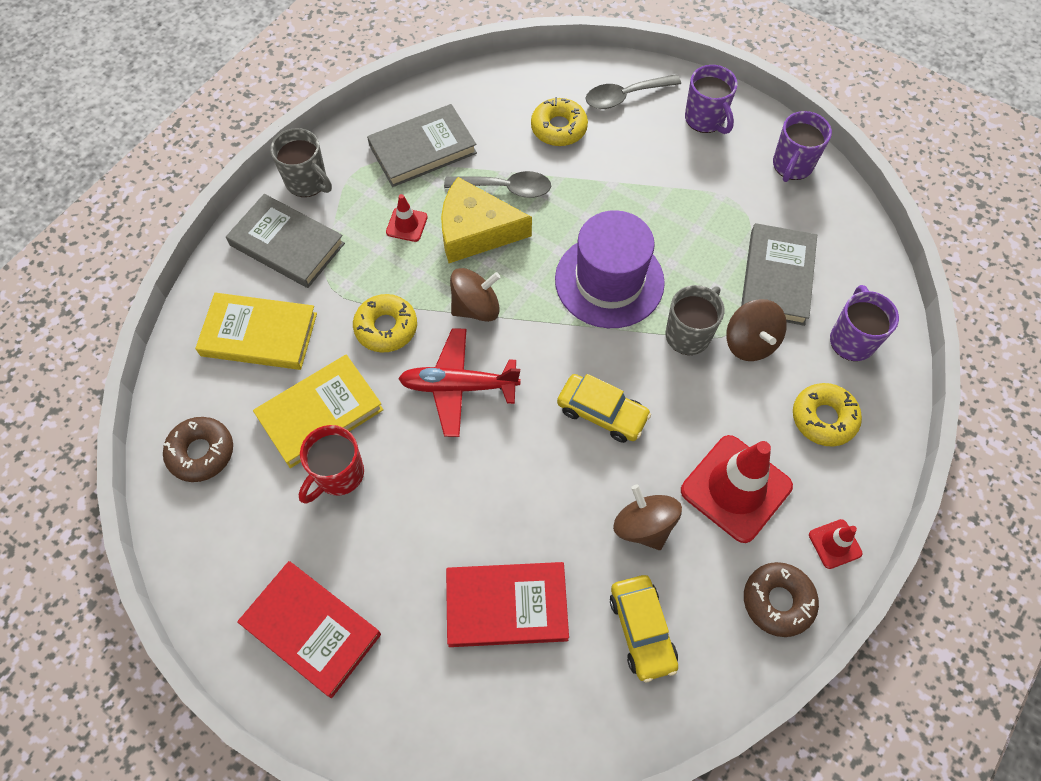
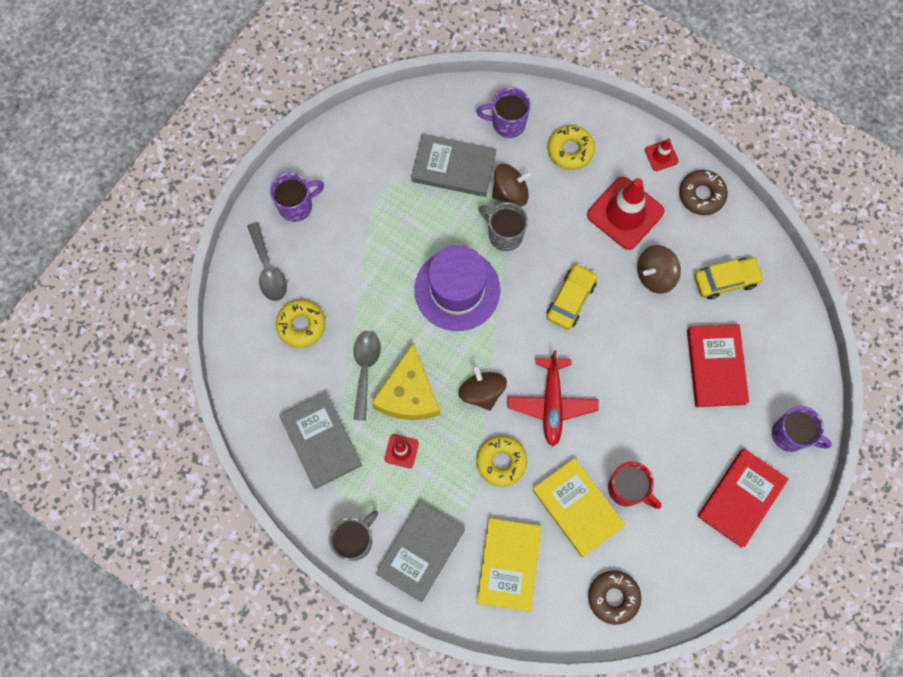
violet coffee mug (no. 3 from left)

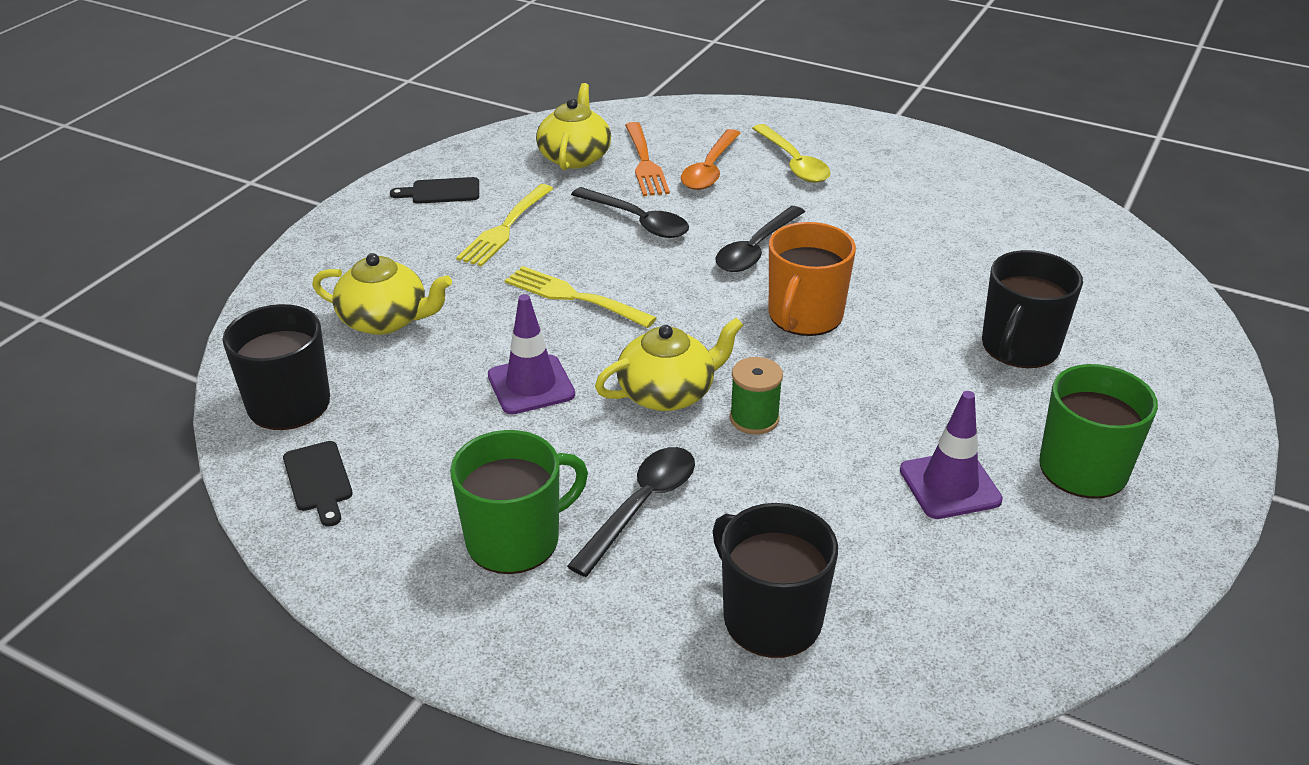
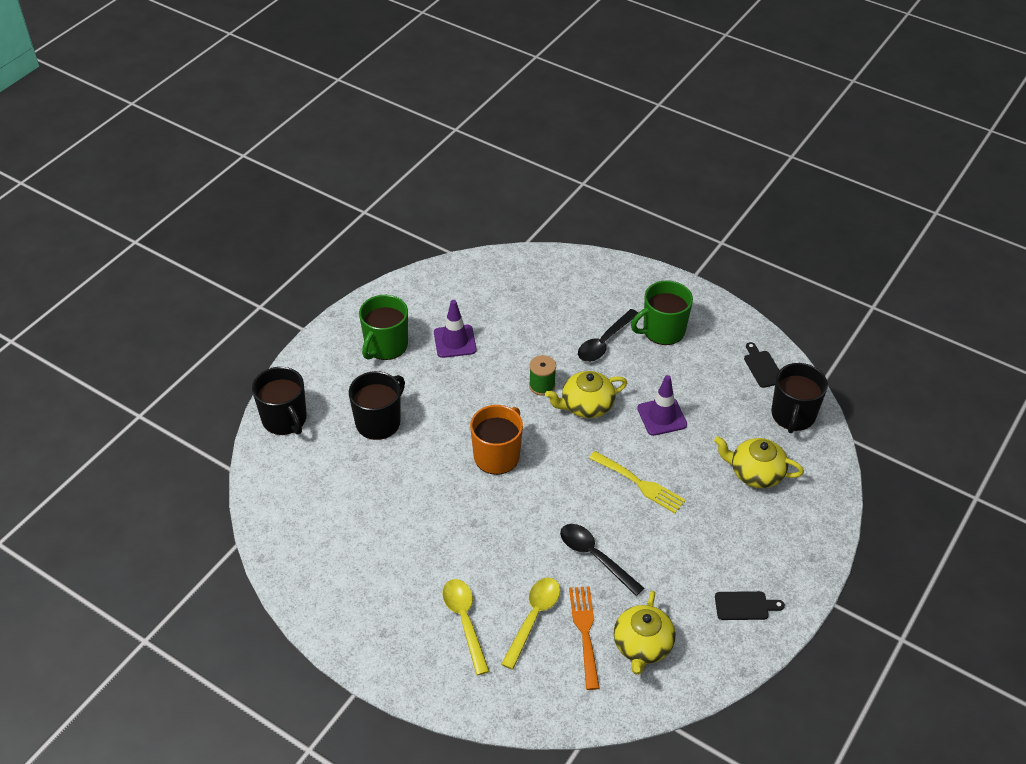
bright yellow table fork (no. 1 from left in the first image)
ebony spoon (no. 3 from left in the first image)
ebony coffee mug (no. 1 from left)
bright yellow spoon (no. 2 from left)

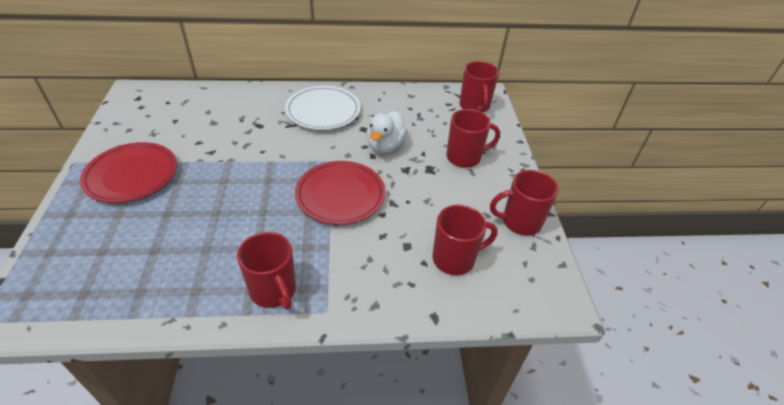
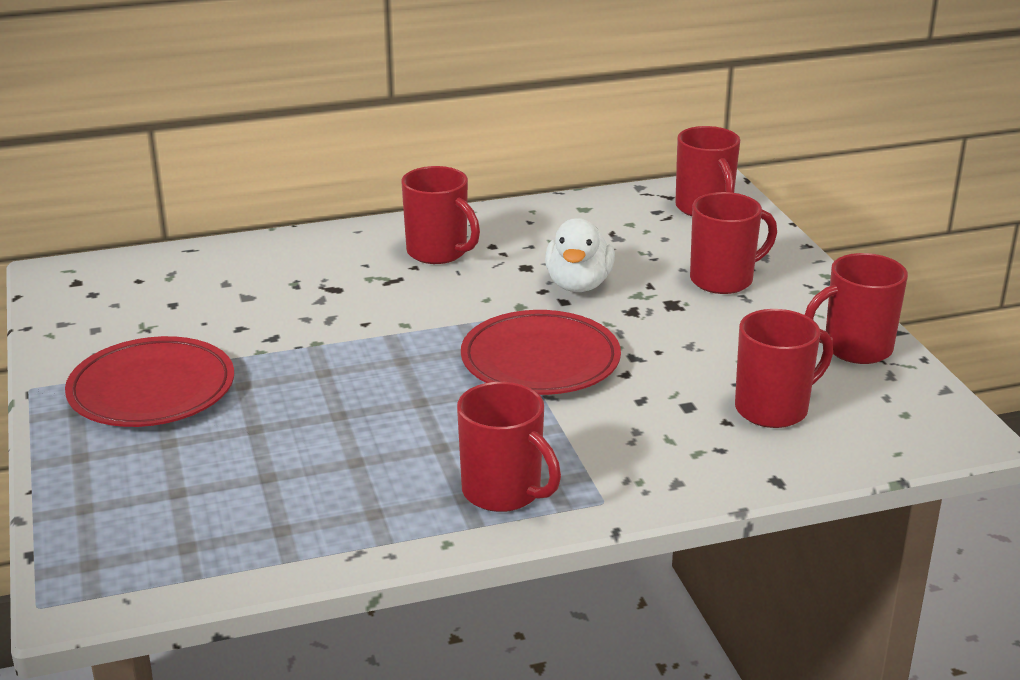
scarlet coffee mug (no. 1 from left)

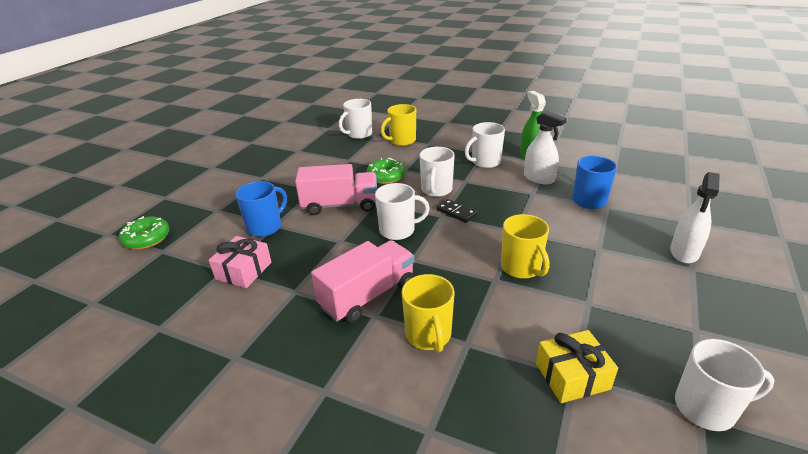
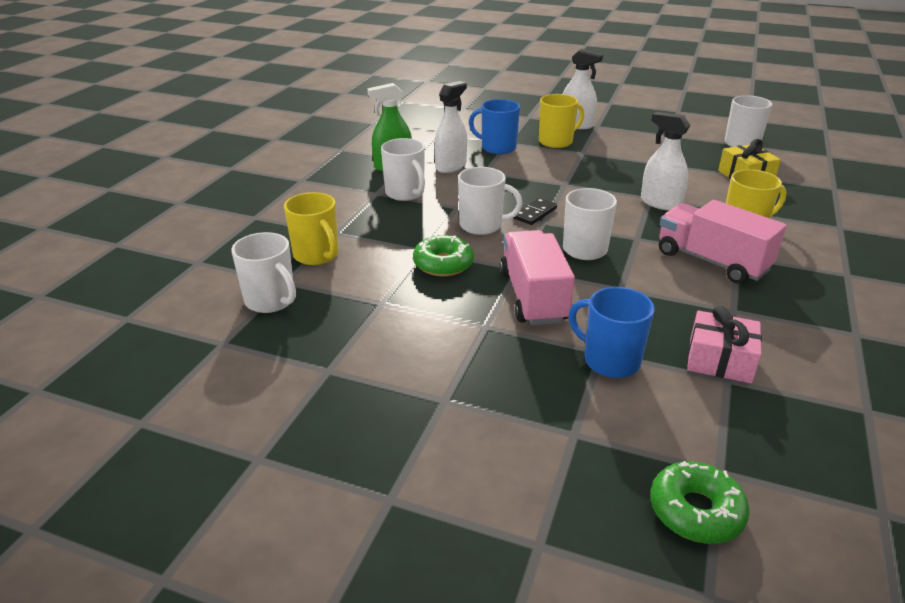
snow-white sprayer (no. 3 from left)
bright yellow coffee mug (no. 2 from left)

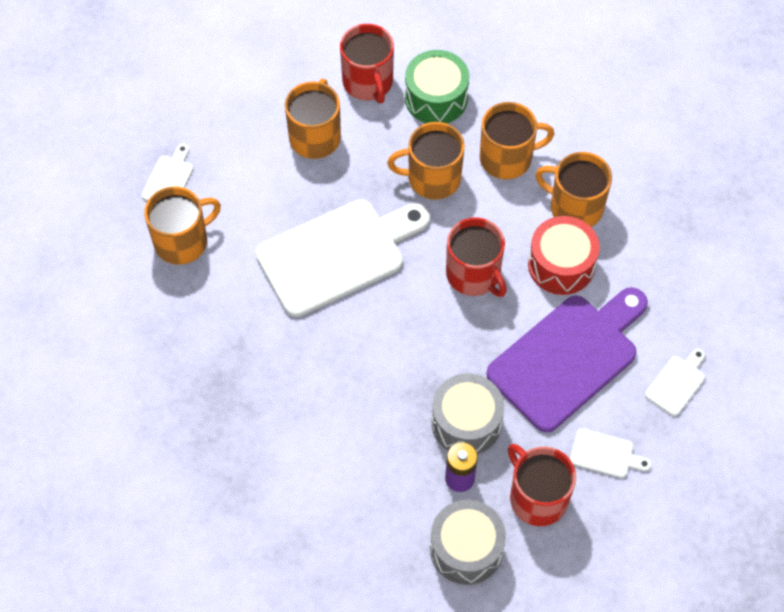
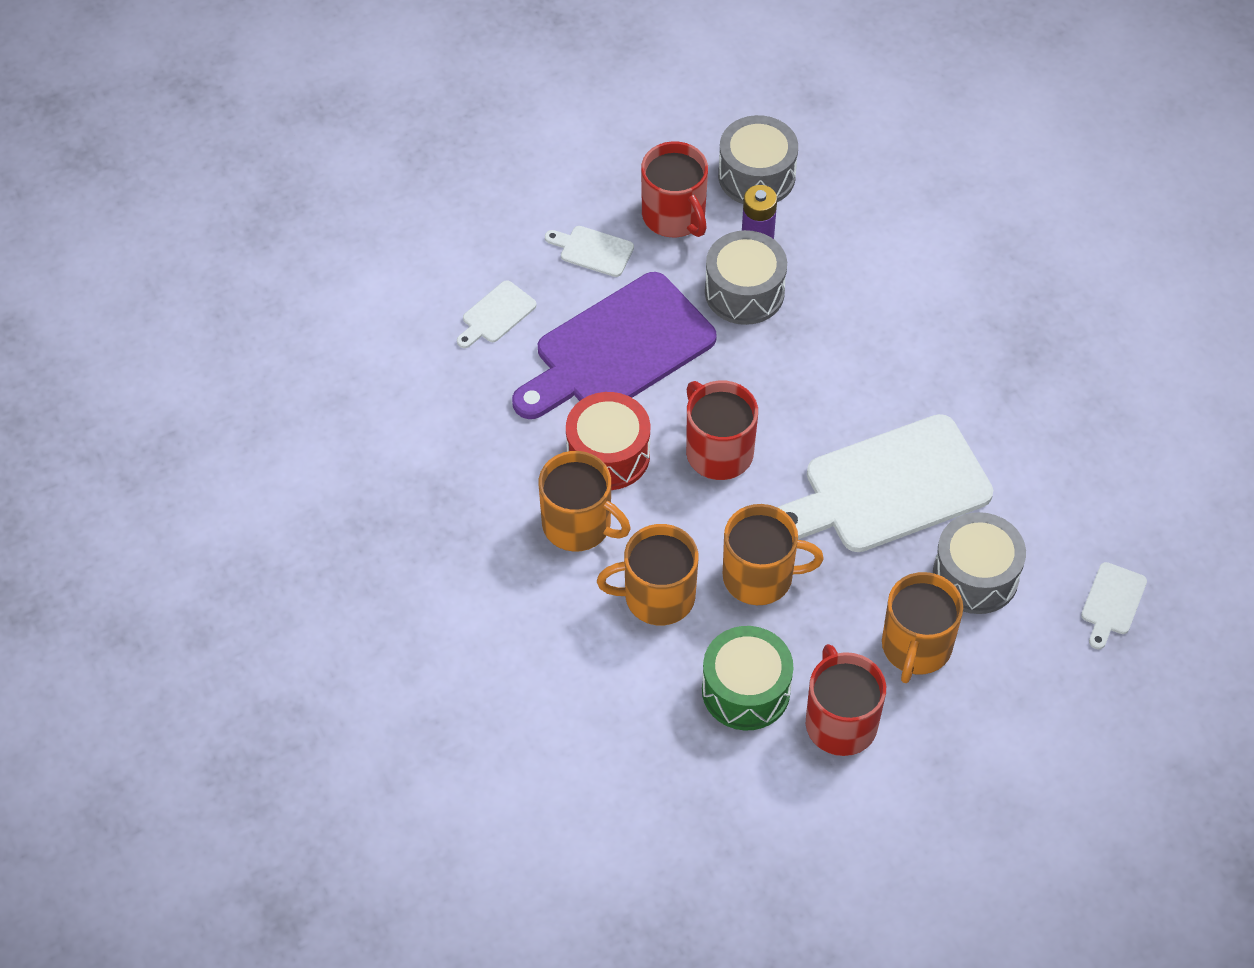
bright orange coffee mug (no. 1 from left in the first image)
ash-grey drum (no. 3 from left)

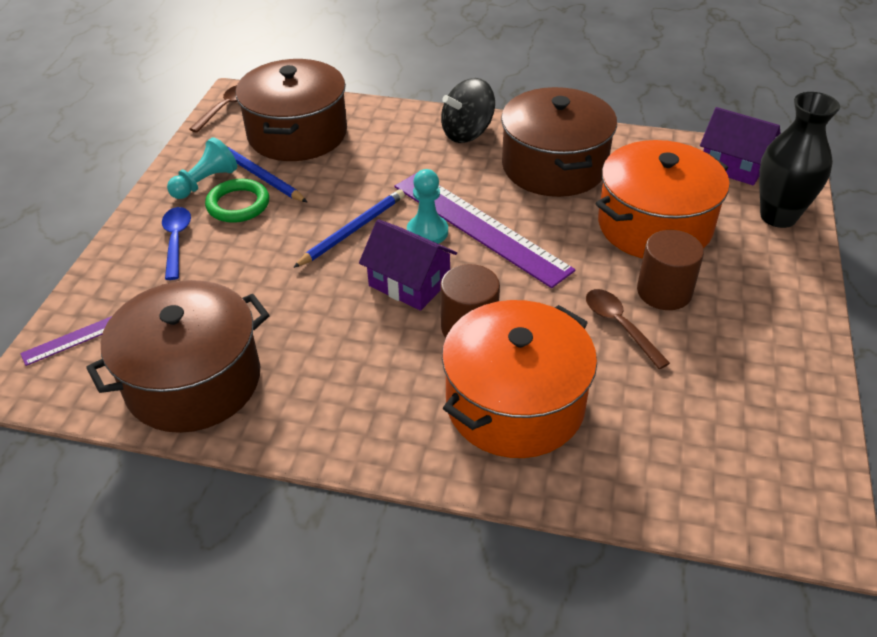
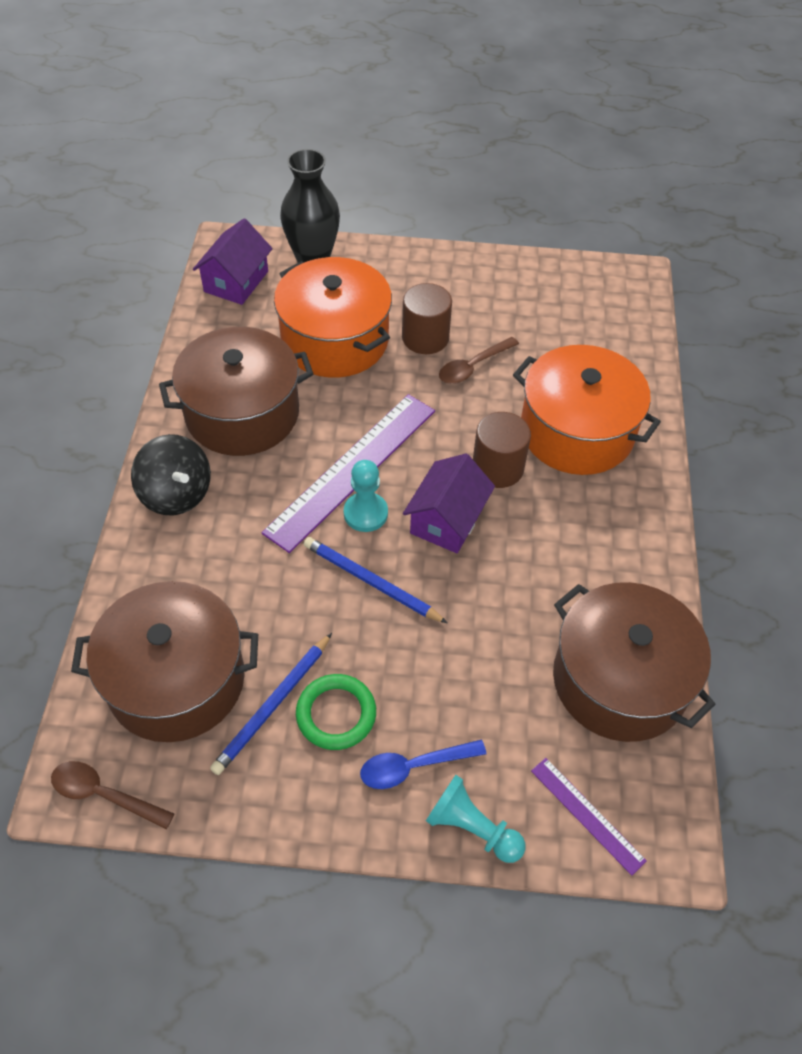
aqua pawn (no. 2 from left)

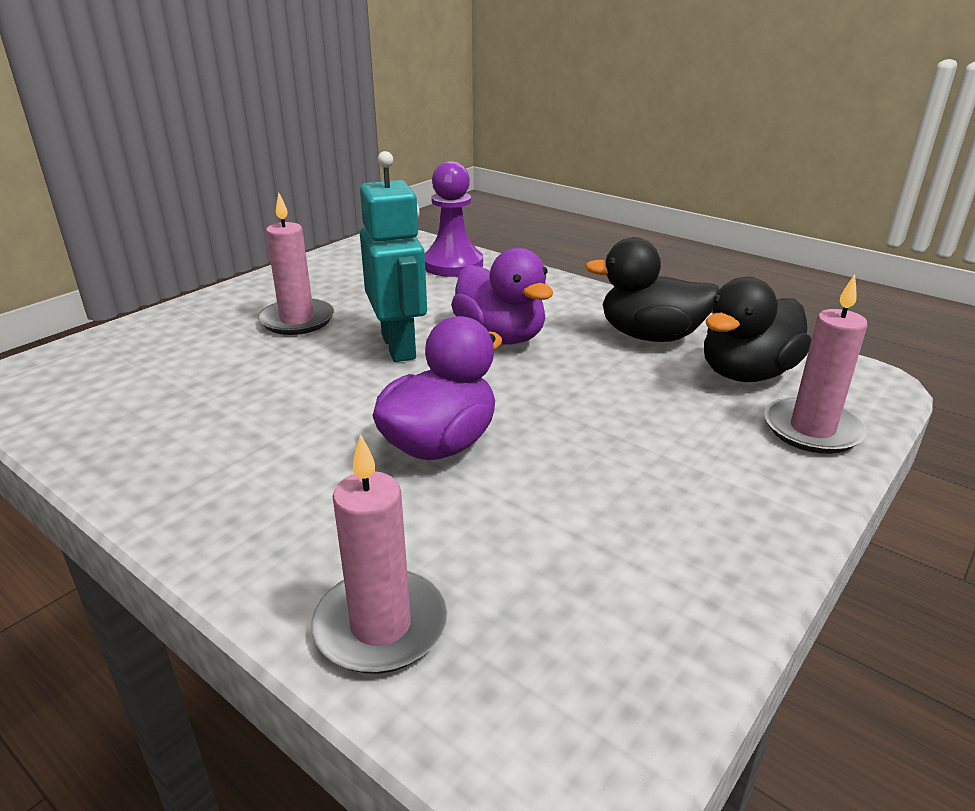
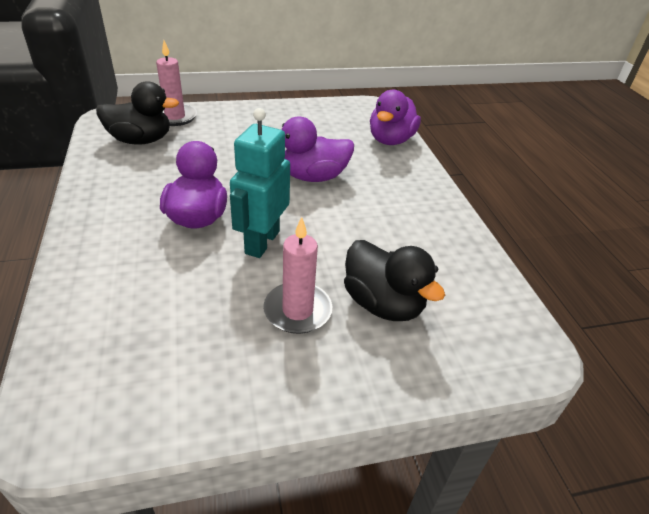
violet pawn
ebony rubber duck (no. 2 from left)
violet rubber duck (no. 3 from left)

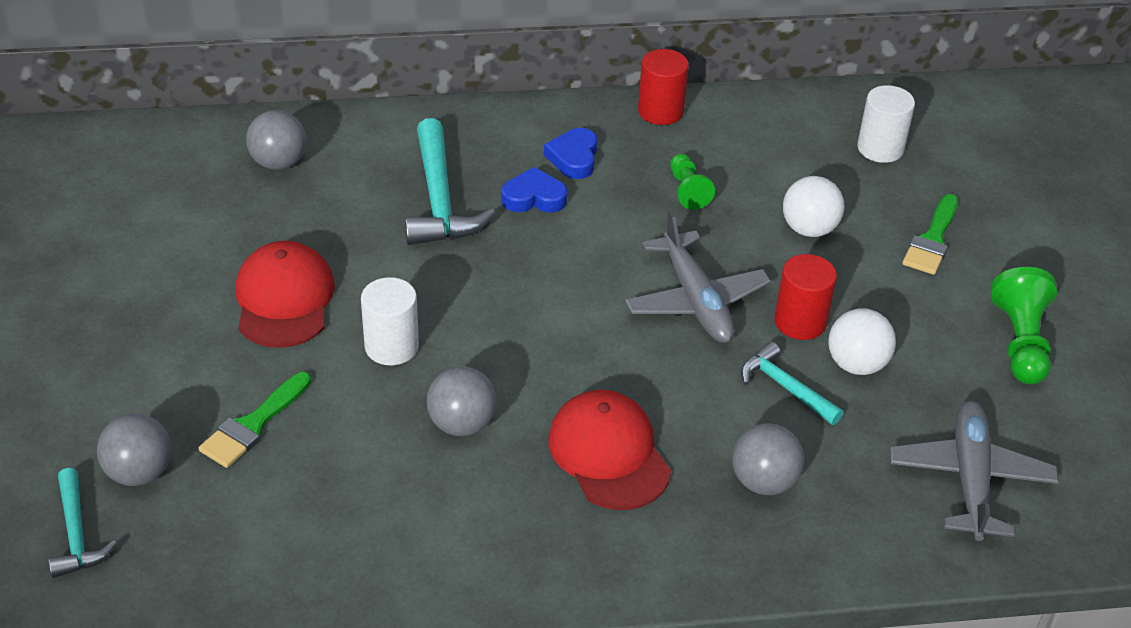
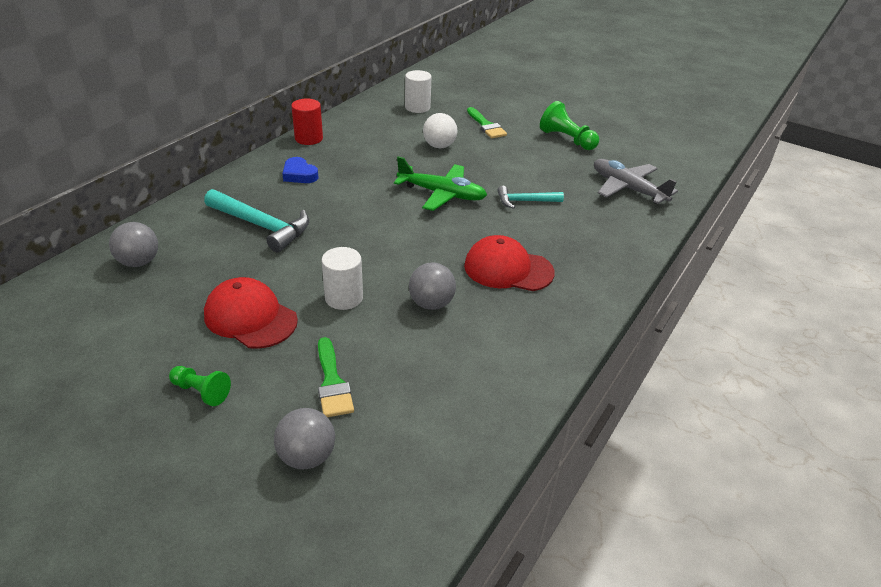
aqua carpenter's hammer (no. 1 from left in the first image)
cobalt love heart (no. 1 from left in the first image)
ash-grey sphere (no. 4 from left in the first image)
scarlet cylinder (no. 2 from left in the first image)
snow-white sphere (no. 2 from left in the first image)
green pawn (no. 1 from left)
green plane

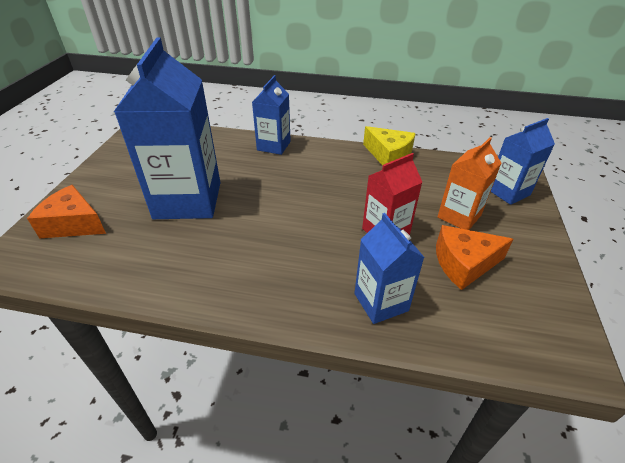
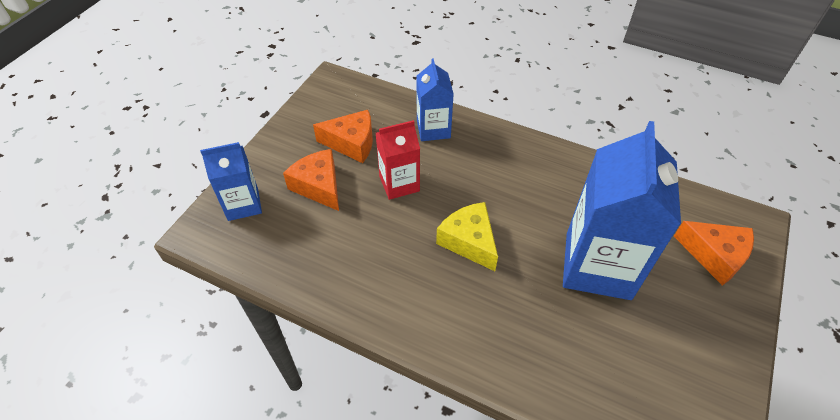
cobalt juice carton (no. 2 from left in the first image)
bright yellow cheese
bright orange cheese (no. 1 from left)

